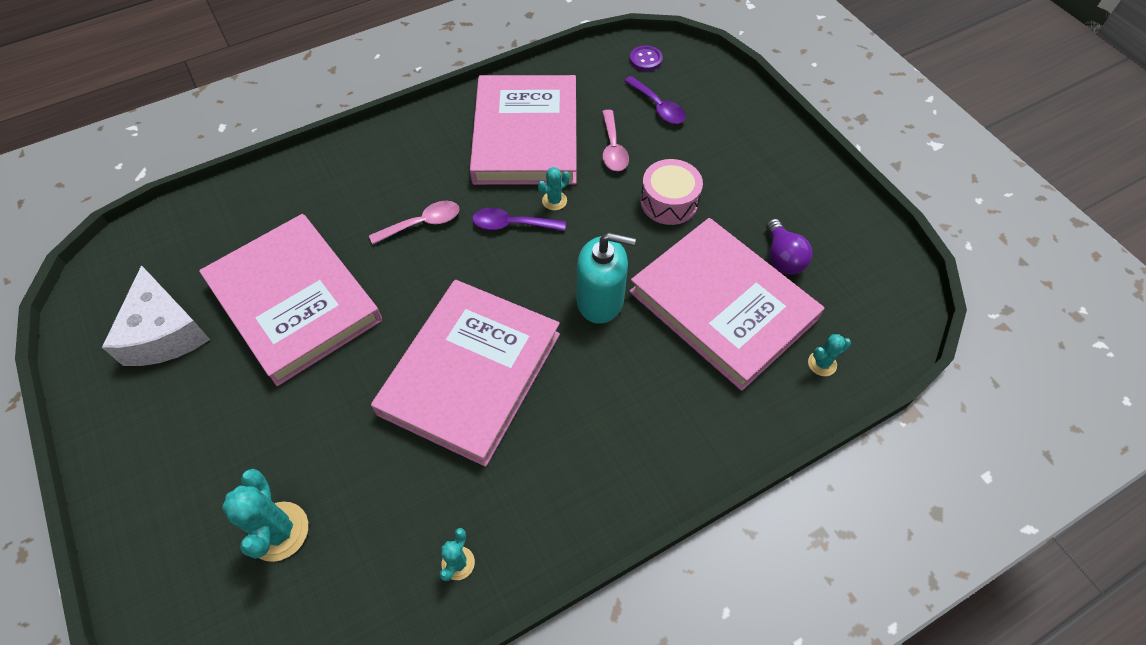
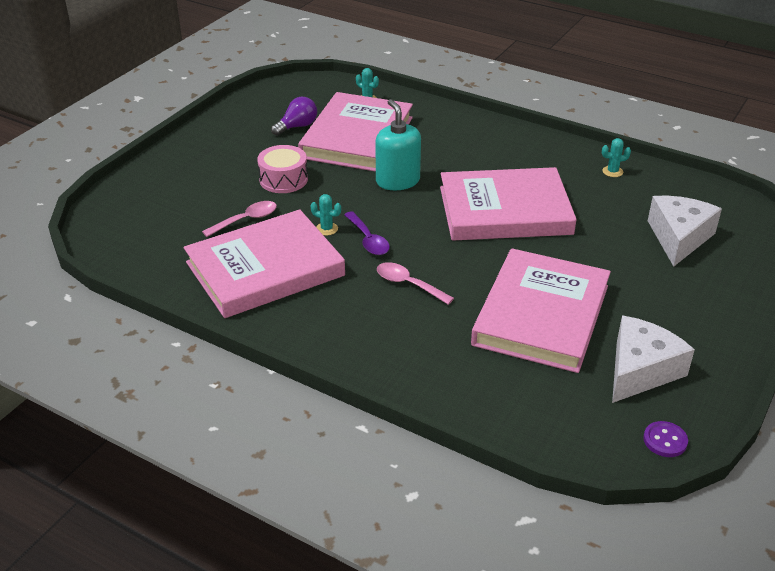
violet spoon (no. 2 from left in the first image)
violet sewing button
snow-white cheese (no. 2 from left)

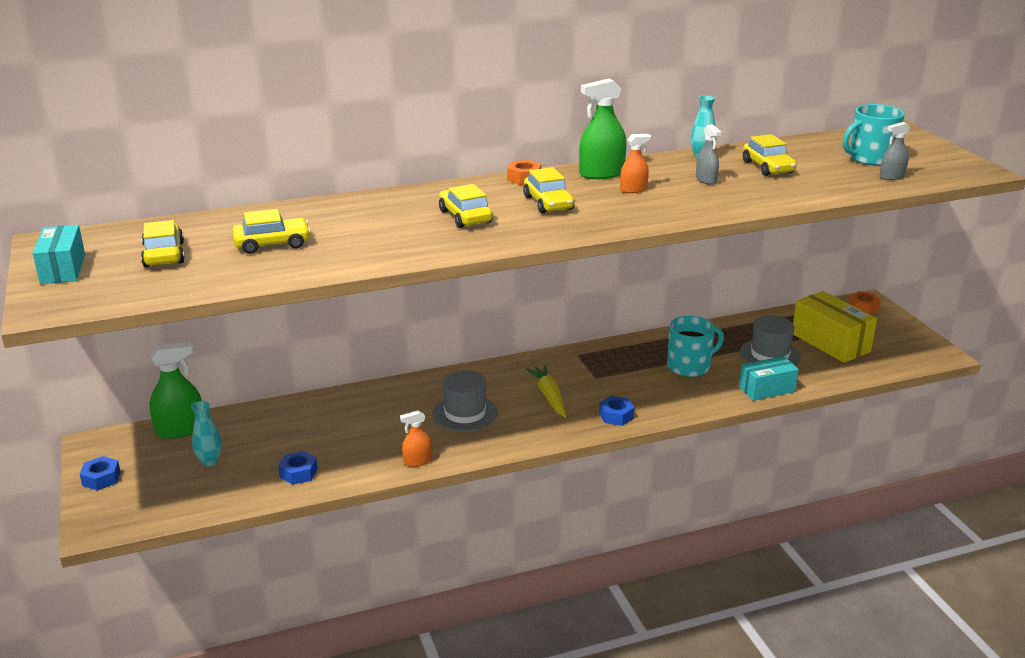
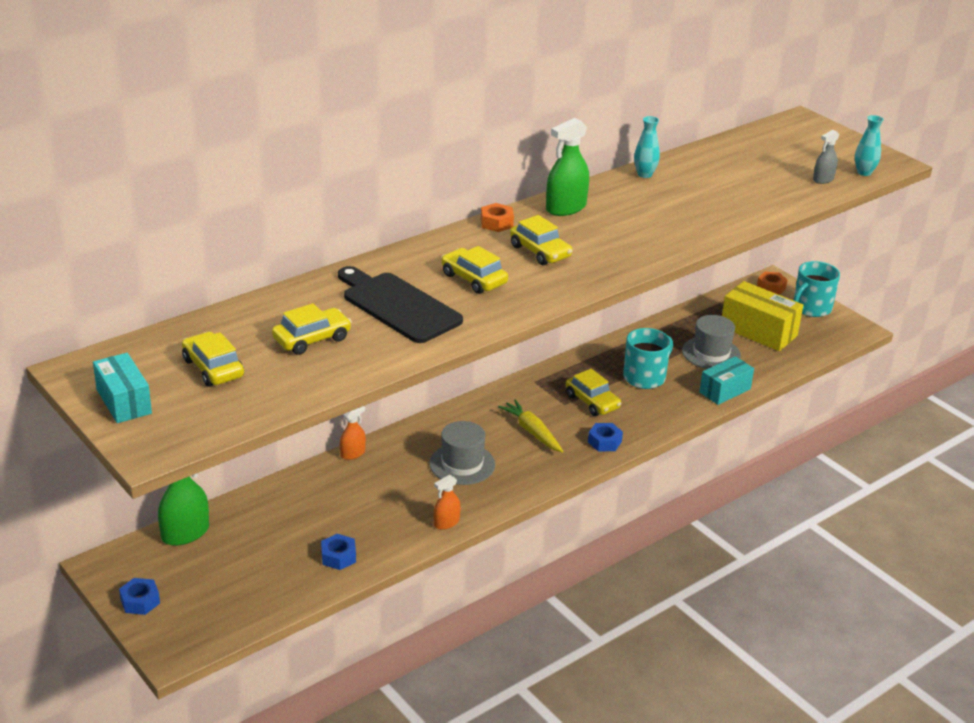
ash-grey sprayer (no. 1 from left in the first image)
ebony cutting board
aqua vase (no. 2 from left)
bright orange sprayer (no. 1 from left)
bright yellow automobile (no. 5 from left)
aqua coffee mug (no. 2 from left)

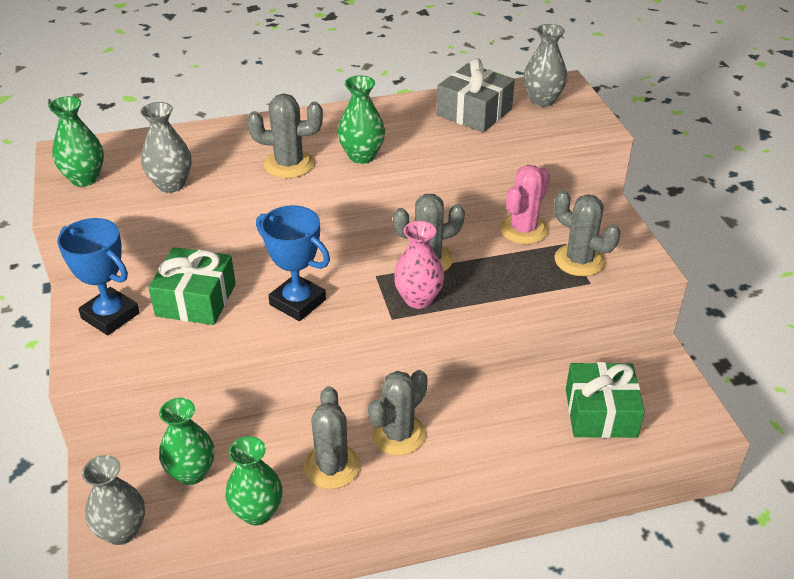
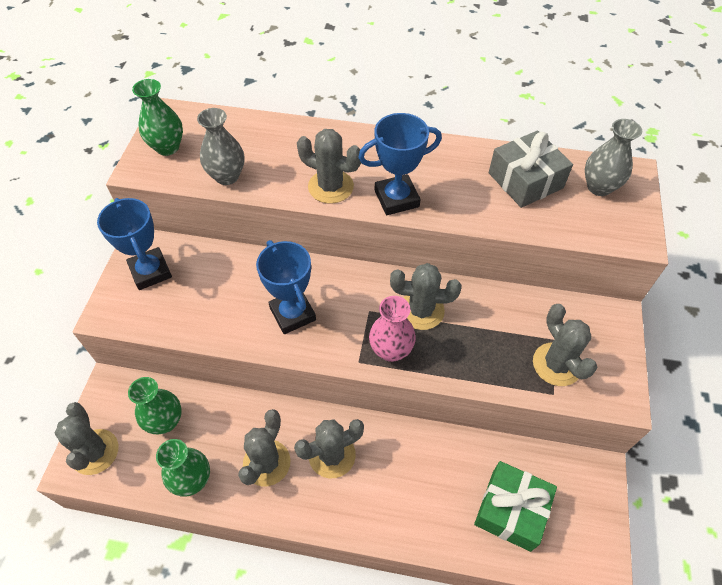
green gift (no. 1 from left in the first image)
rosy prickly plant
ash-grey prickly plant (no. 1 from left)
cobalt trophy (no. 3 from left)

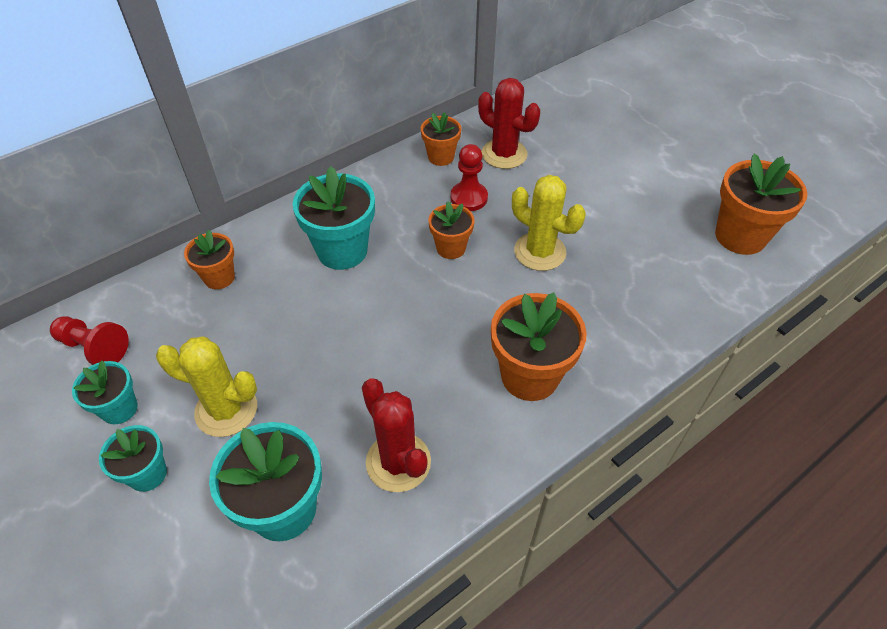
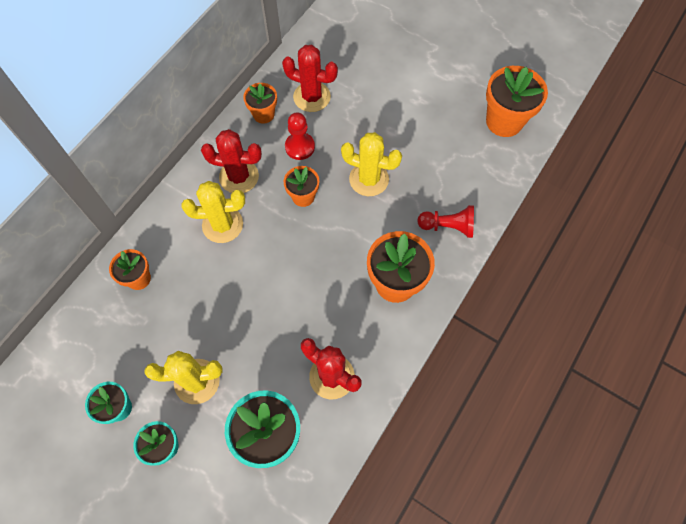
scarlet prickly plant (no. 1 from left)
scarlet pawn (no. 2 from left)
bright yellow prickly plant (no. 2 from left)

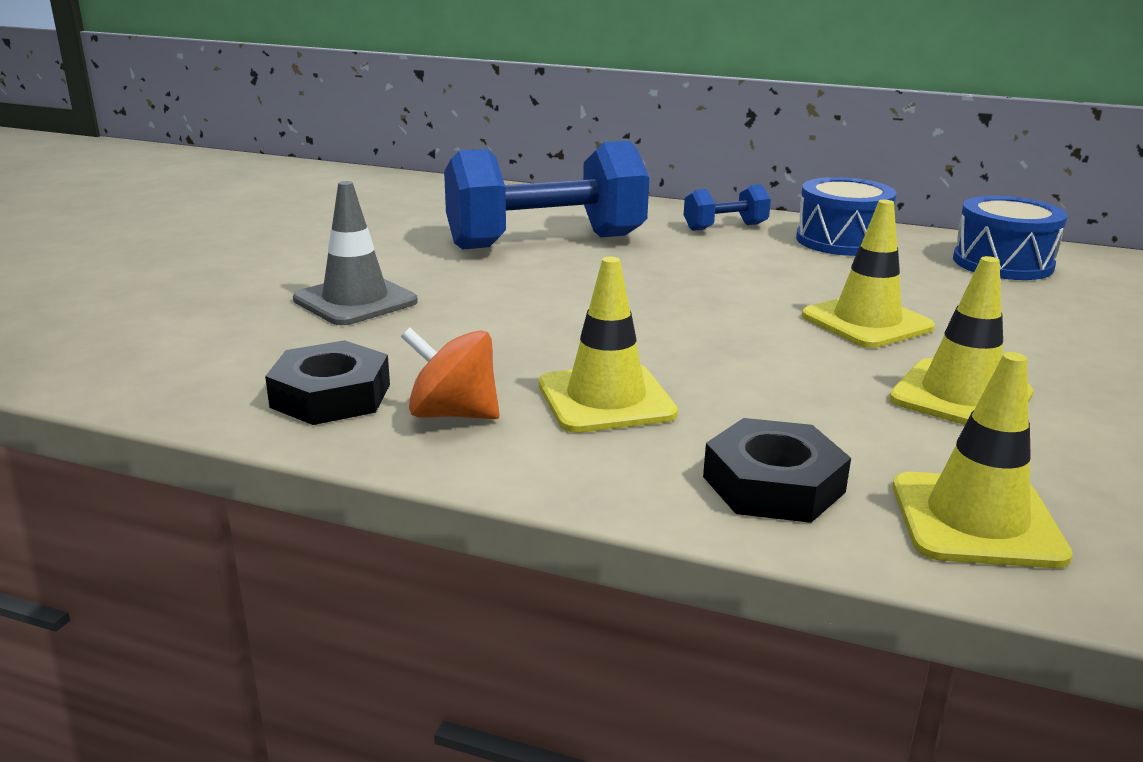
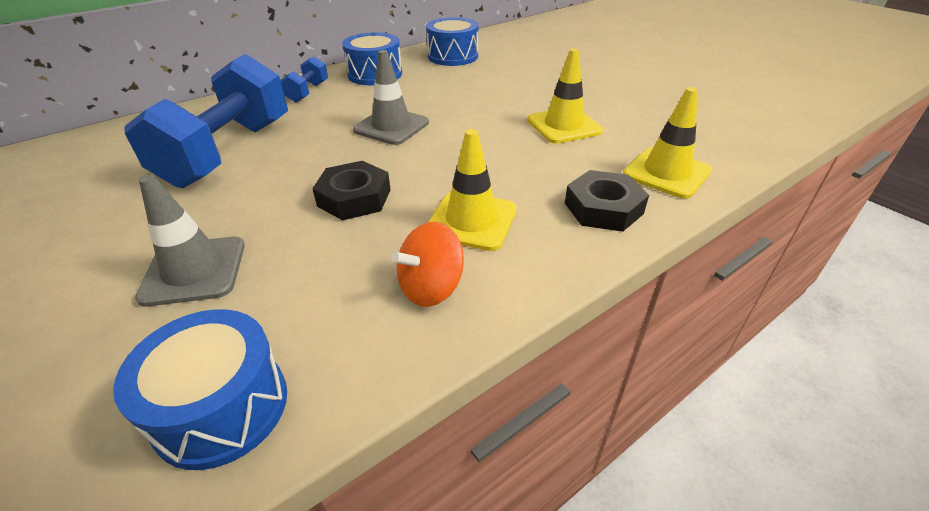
bright yellow traffic cone (no. 2 from left in the first image)
cobalt drum (no. 1 from left)
ash-grey traffic cone (no. 2 from left)
ebony hex nut (no. 1 from left)

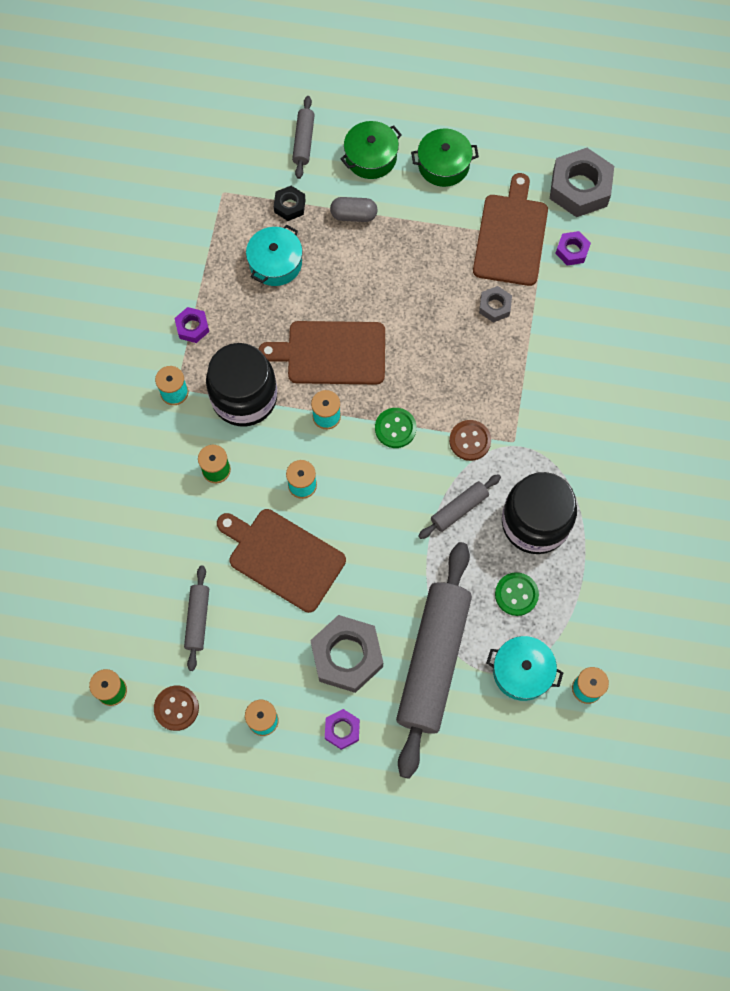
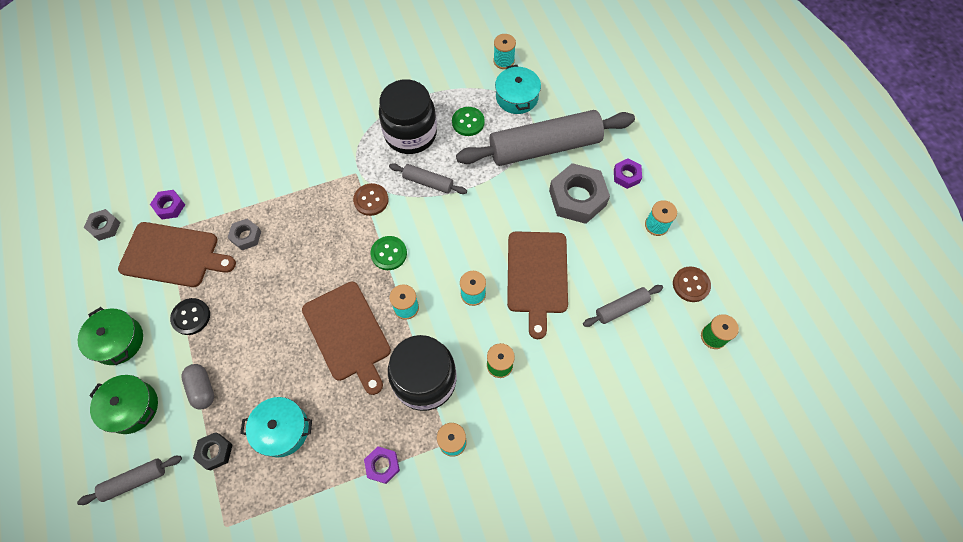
ebony sewing button
dark brown cutting board (no. 1 from left)
ash-grey hex nut (no. 1 from left)

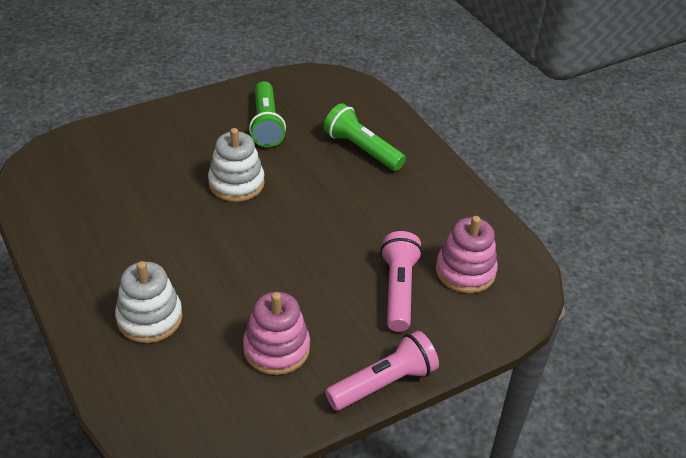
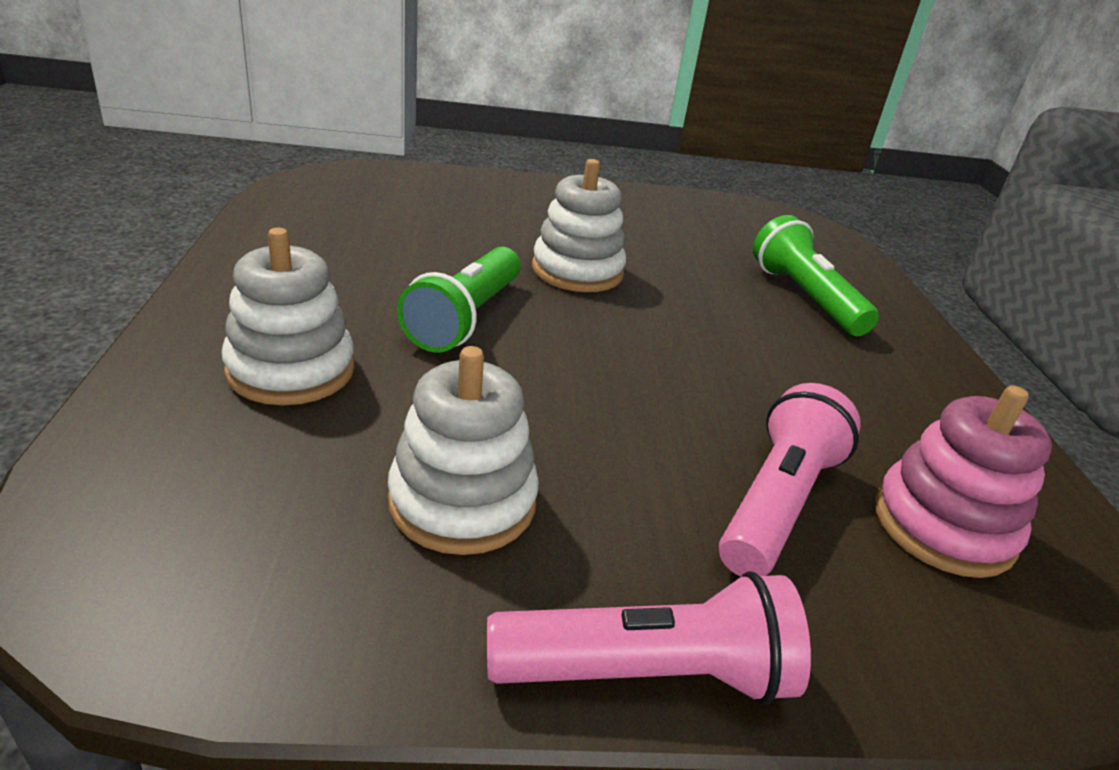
green flashlight (no. 1 from left)
snow-white ring stacker (no. 2 from left)

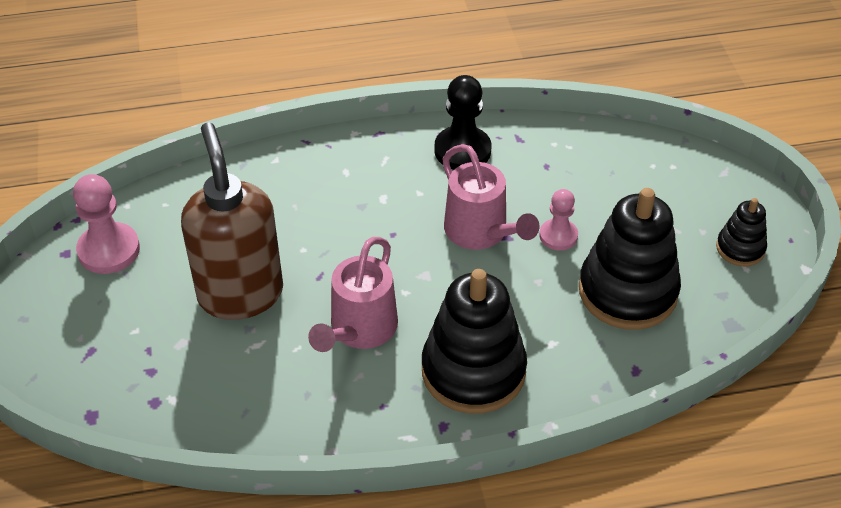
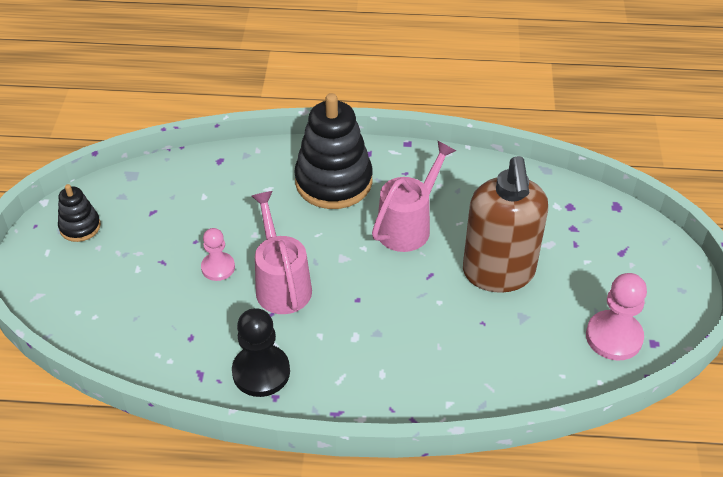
ebony ring stacker (no. 2 from left in the first image)

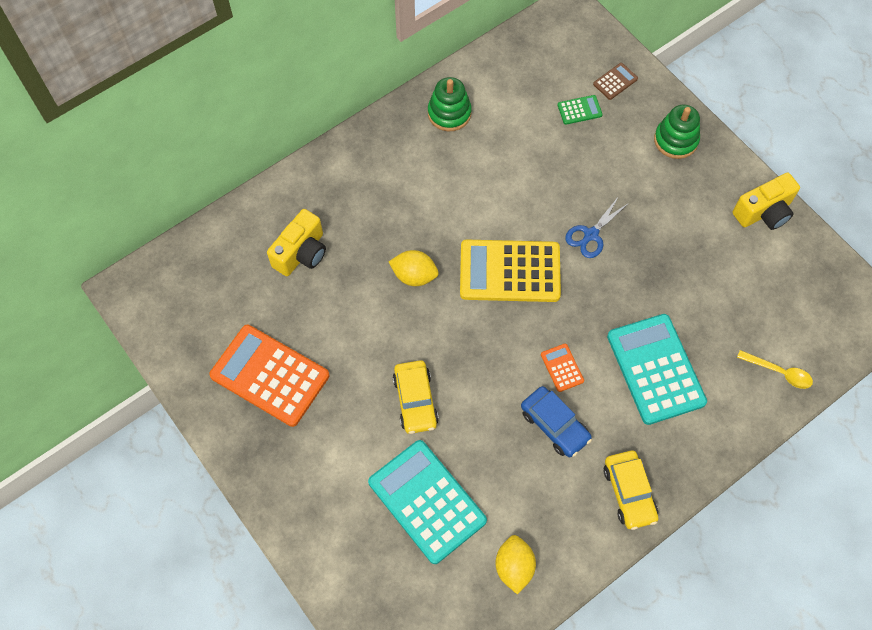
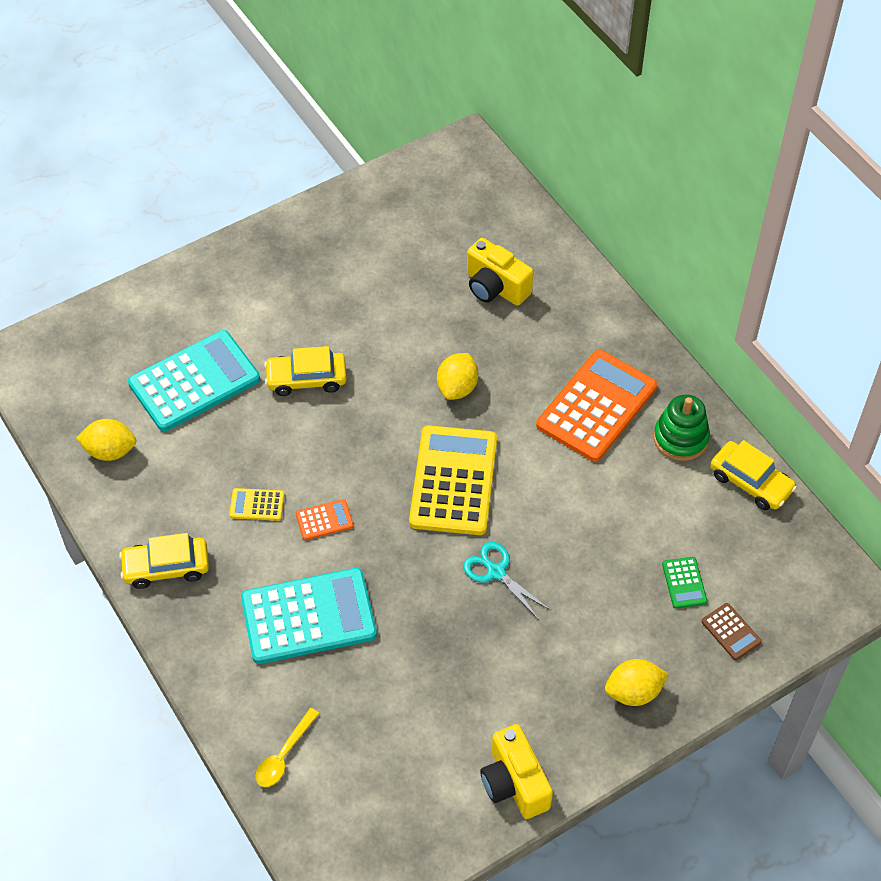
bright yellow automobile (no. 3 from left)
bright orange adding machine (no. 2 from left)
bright yellow adding machine (no. 1 from left)
bright yellow citrus fruit (no. 3 from left)
aqua scissors

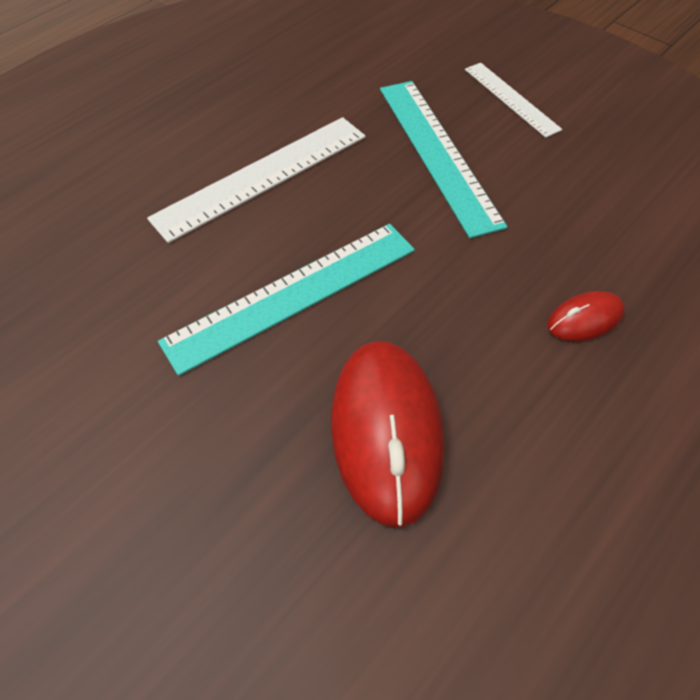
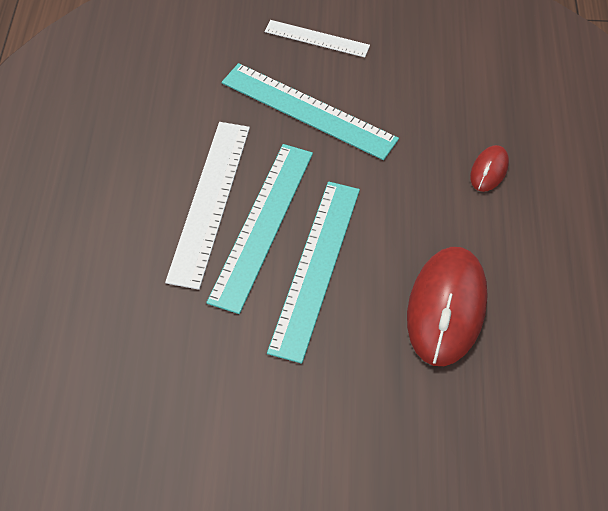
aqua straightedge (no. 1 from left)
scarlet computer mouse (no. 1 from left)

